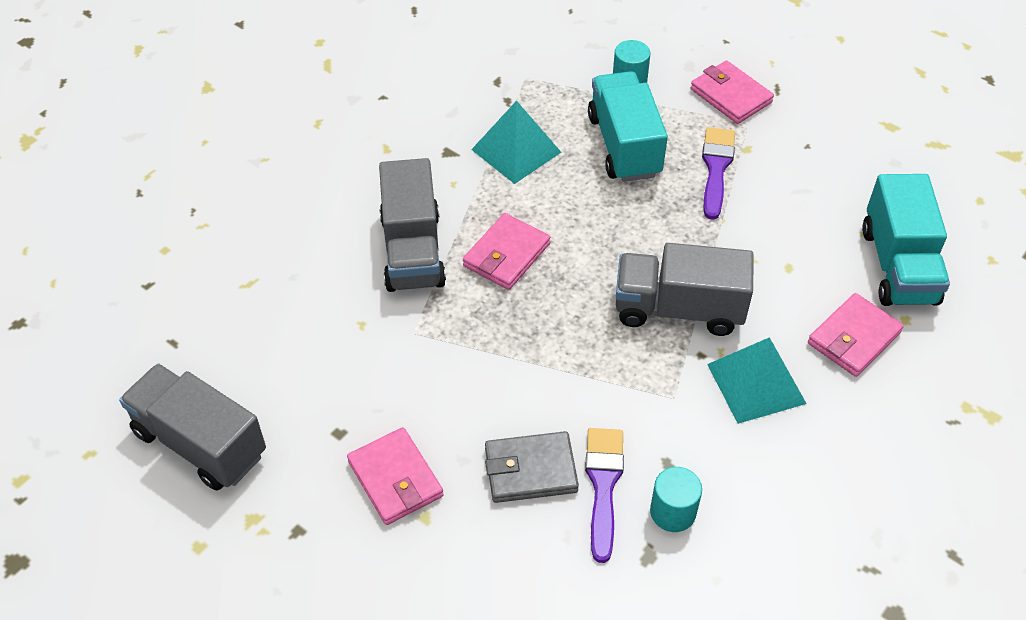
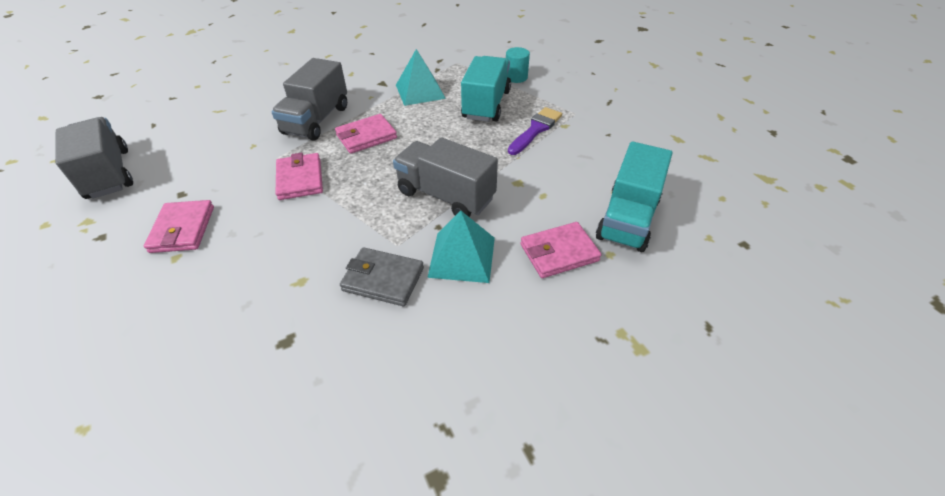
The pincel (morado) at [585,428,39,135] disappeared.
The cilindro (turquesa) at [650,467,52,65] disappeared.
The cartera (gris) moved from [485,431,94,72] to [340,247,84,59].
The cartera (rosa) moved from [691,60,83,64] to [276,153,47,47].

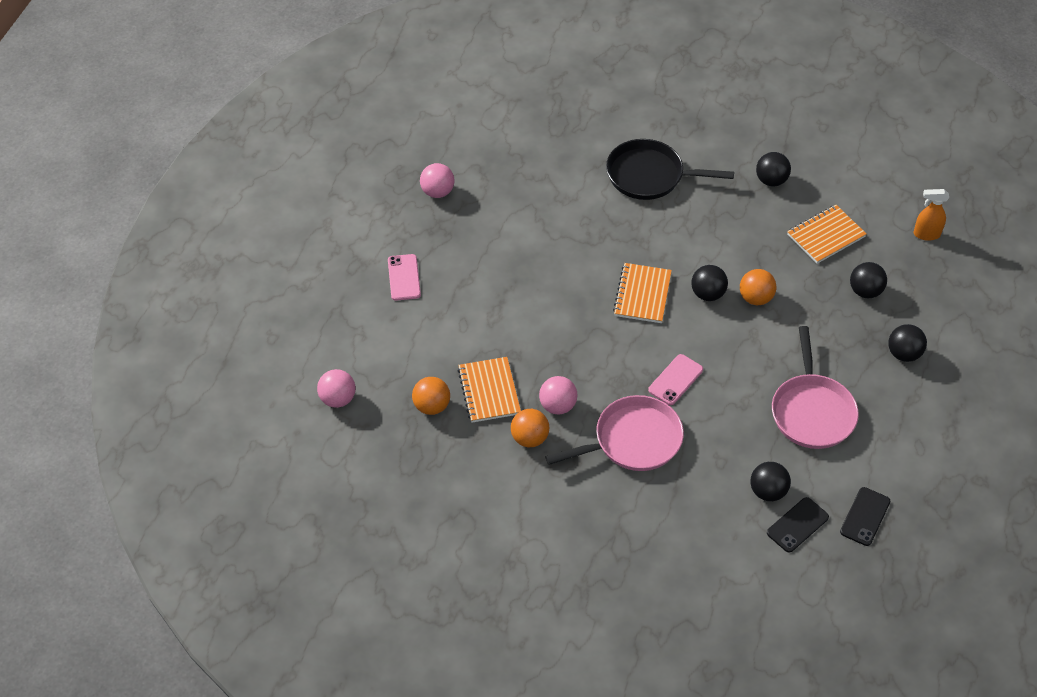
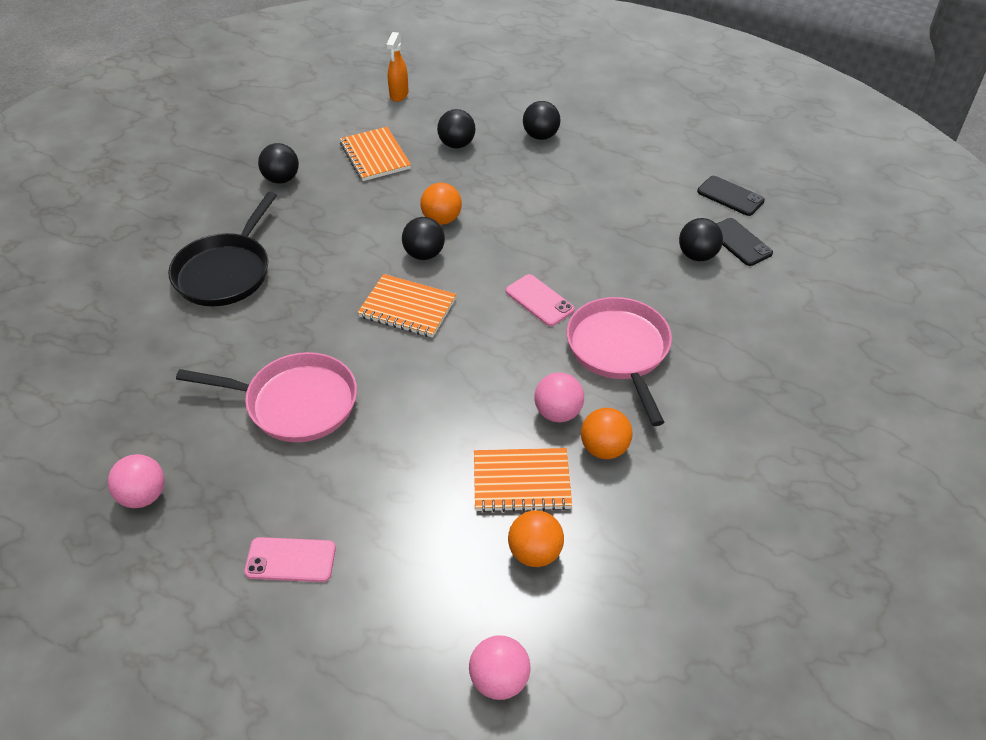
The sartén (rosa) moved from [772,326,87,123] to [176,352,181,90].

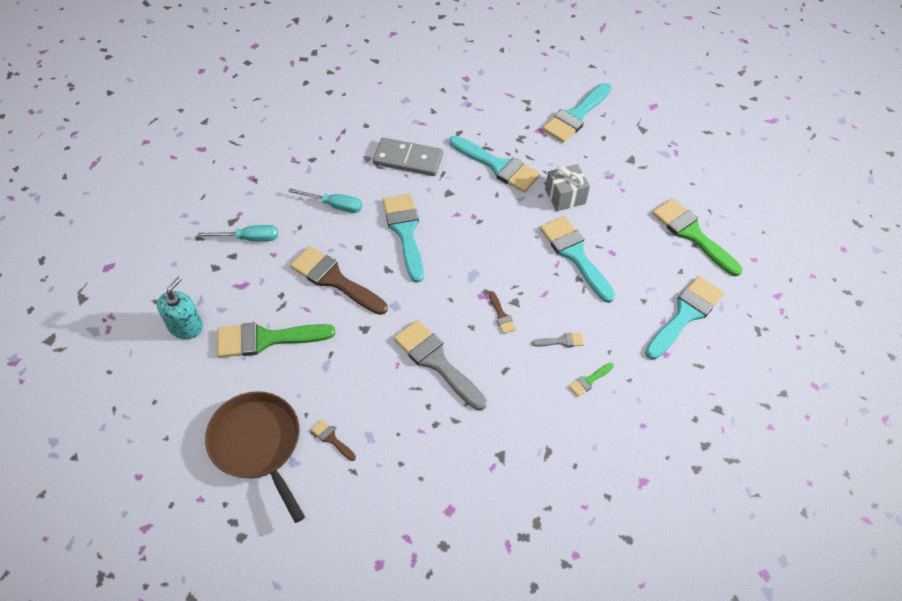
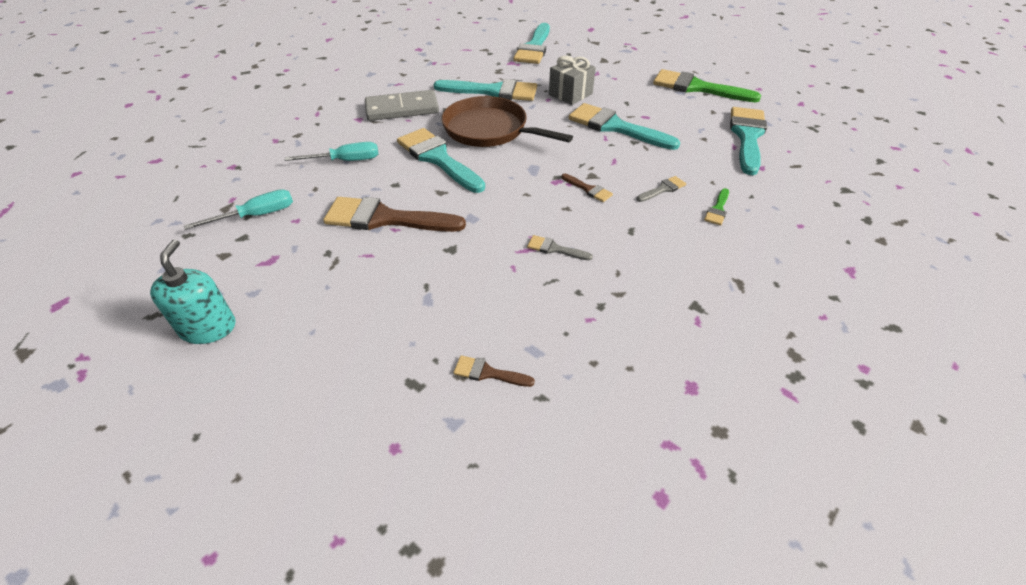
The pincel (verde) at [217,322,118,35] disappeared.
The sartén (marrón) moved from [205,391,100,132] to [441,96,132,51].
The pincel (gris) at [394,320,93,91] changed to 0.44 times the size.

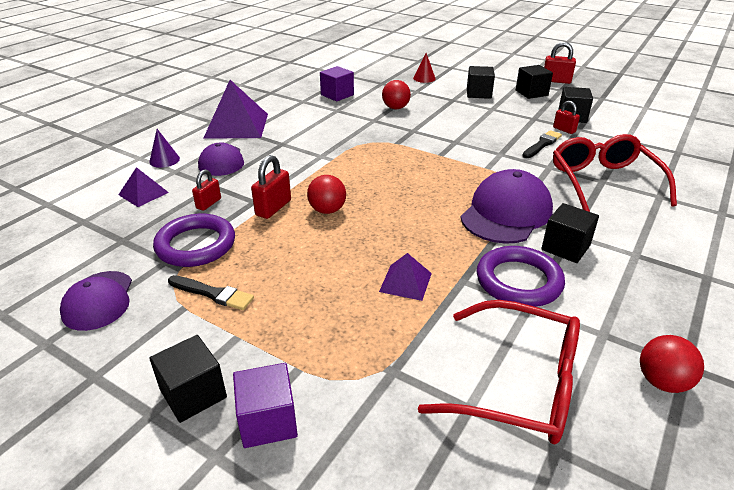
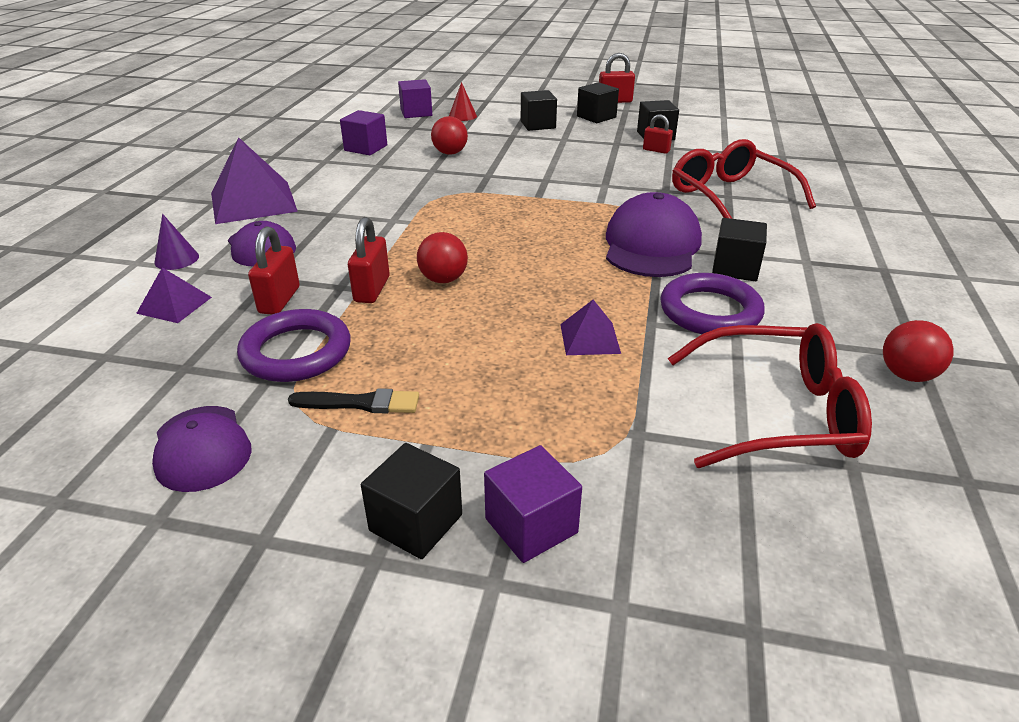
The pincel (negro) at [522,130,40,28] disappeared.
The cubo (morado) at [398,79,34,39] appeared.
The candado (rojo) at [192,169,29,42] changed to 1.51 times the size.

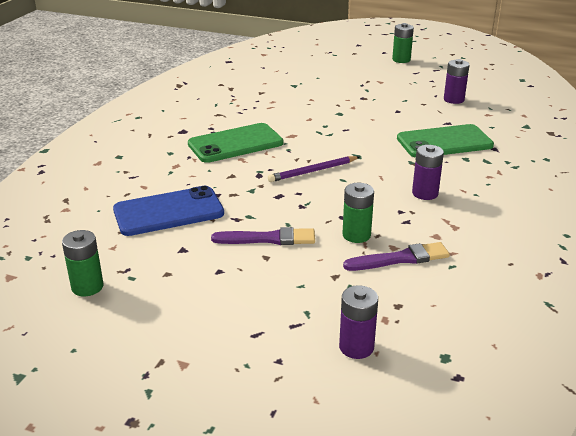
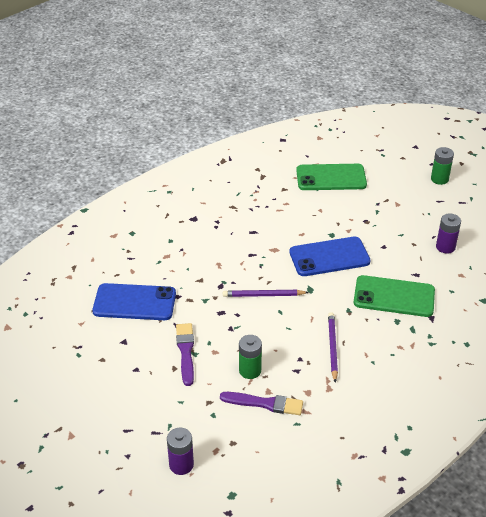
The pila (verde) at [62,230,41,67] disappeared.
The móvil (azul) at [289,237,82,39] appeared.
The móvil (verde) moved from [188,123,95,40] to [296,164,71,26].
The pila (morado) at [412,145,32,55] was replaced by the lápiz (morado) at [328,312,10,71].
The pincel (morado) at [211,227,104,18] turned 120 degrees counterclockwise.

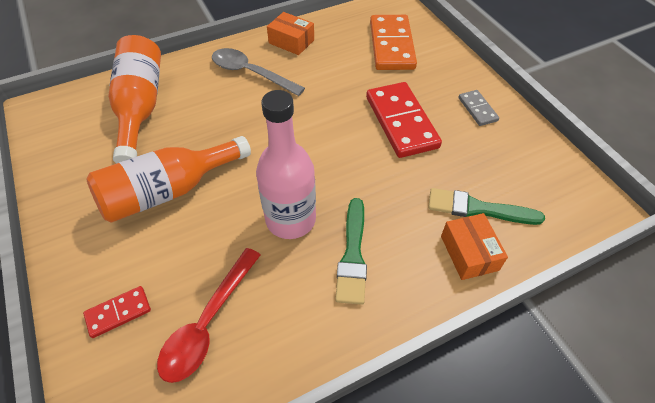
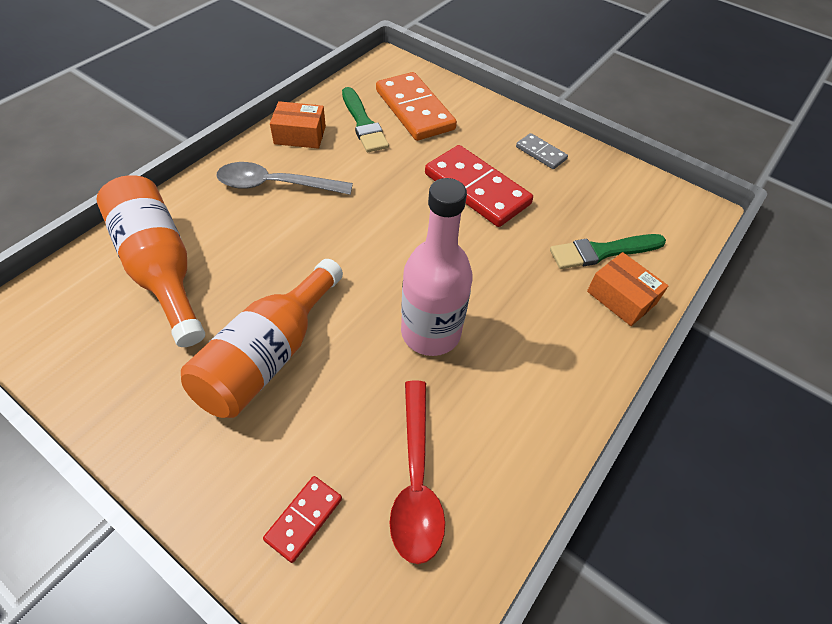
The pincel (verde) moved from [335,198,32,107] to [342,87,47,65].

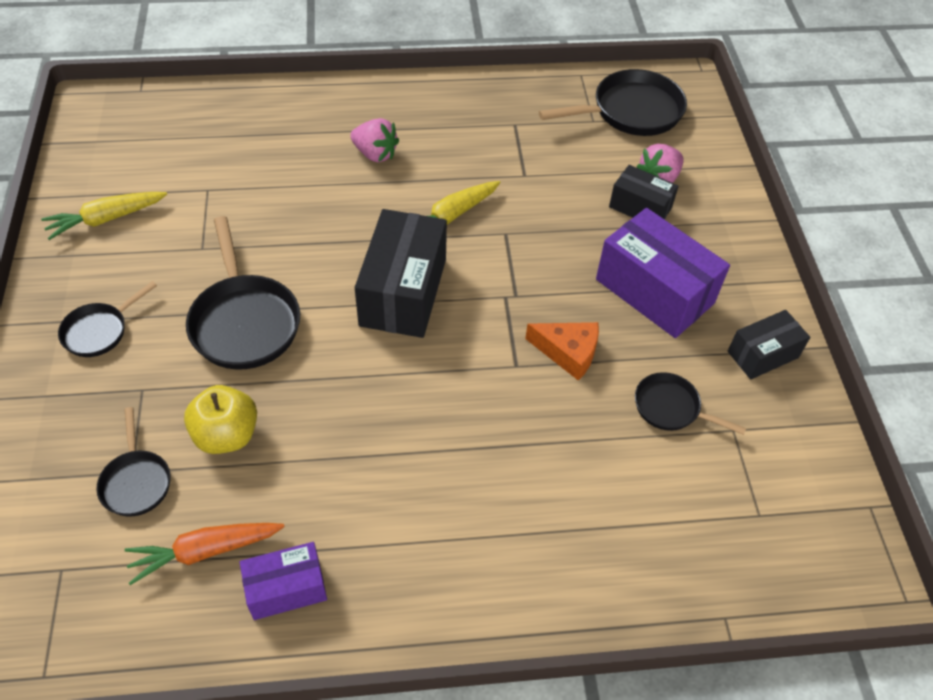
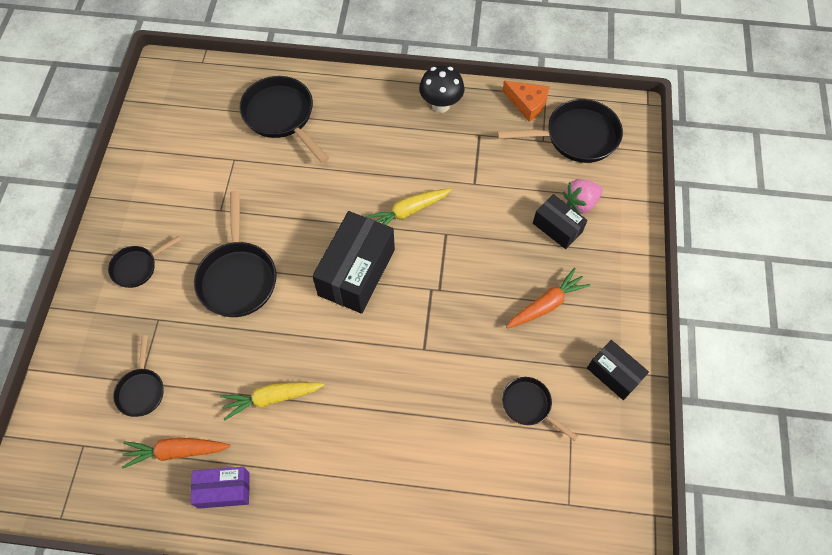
The manzana (amarillo) at [184,385,73,69] disappeared.
The fresa (rosa) at [350,118,49,44] disappeared.
The sartén (negro) at [239,76,90,87] appeared.
The seta (negro) at [419,65,46,48] appeared.
The zanahoria (amarillo) moved from [41,192,126,48] to [220,382,105,38].
The queso (naranja) moved from [525,322,74,59] to [502,81,48,41].
The caja (morado) at [596,208,134,130] was replaced by the zanahoria (naranja) at [506,268,84,61].
The caja (negro) at [728,310,82,70] turned 60 degrees clockwise.

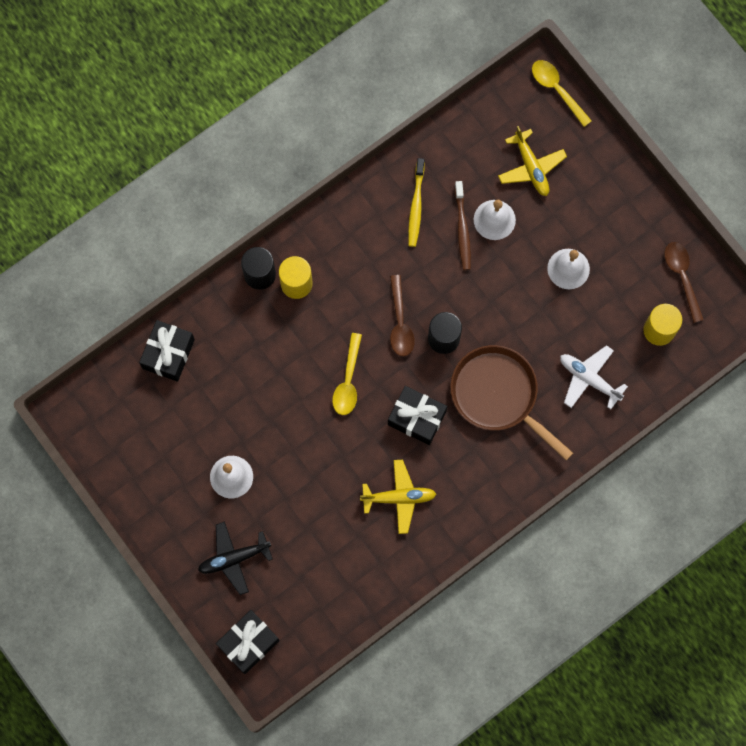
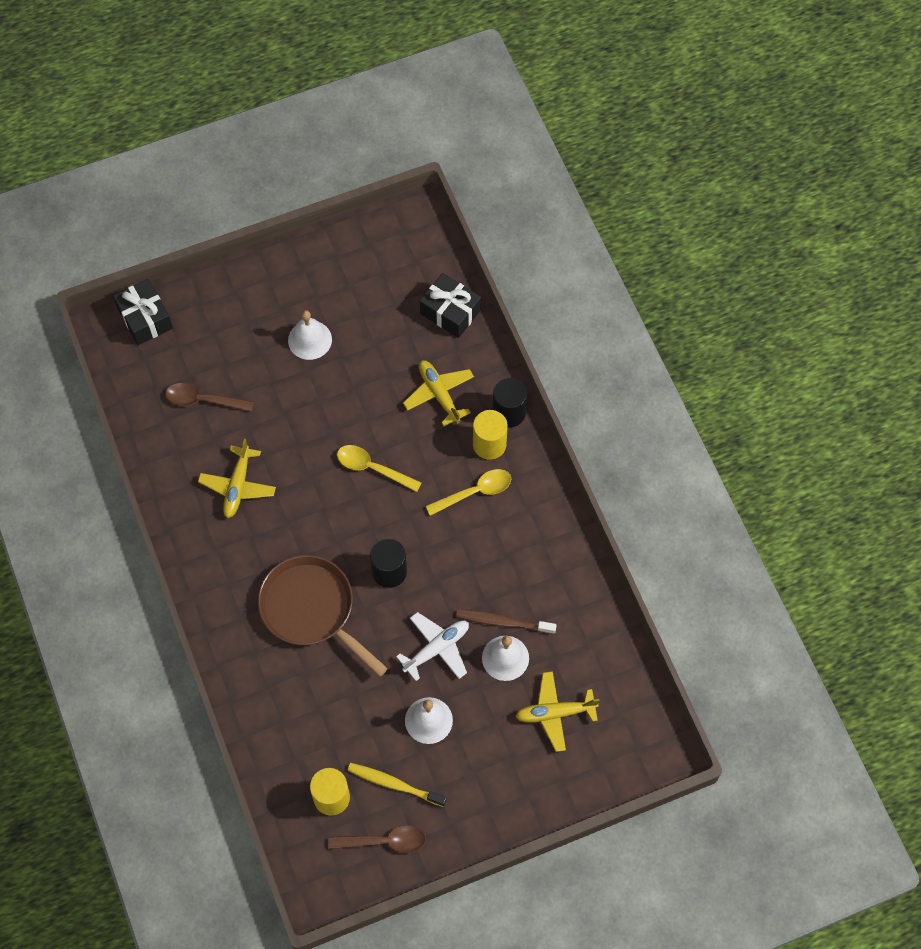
The avión (negro) at [198,521,75,74] disappeared.
The regalo (negro) at [388,386,59,59] disappeared.
The avión (amarillo) at [403,360,71,66] appeared.
The cuchara (marrón) moved from [390,275,25,81] to [165,383,89,29].
The cepillo de dientes (amarillo) moved from [408,158,17,89] to [348,763,99,44].
The cuchara (amarillo) moved from [532,60,60,67] to [426,469,85,47].
The avión (blanco) moved from [560,345,68,64] to [396,612,73,69].
The sartén (marrón) at [450,345,123,116] turned 105 degrees counterclockwise.

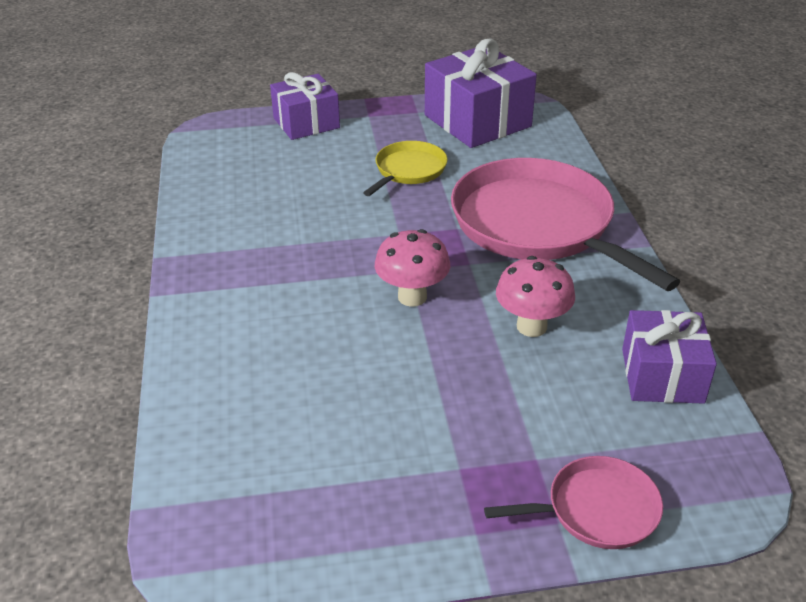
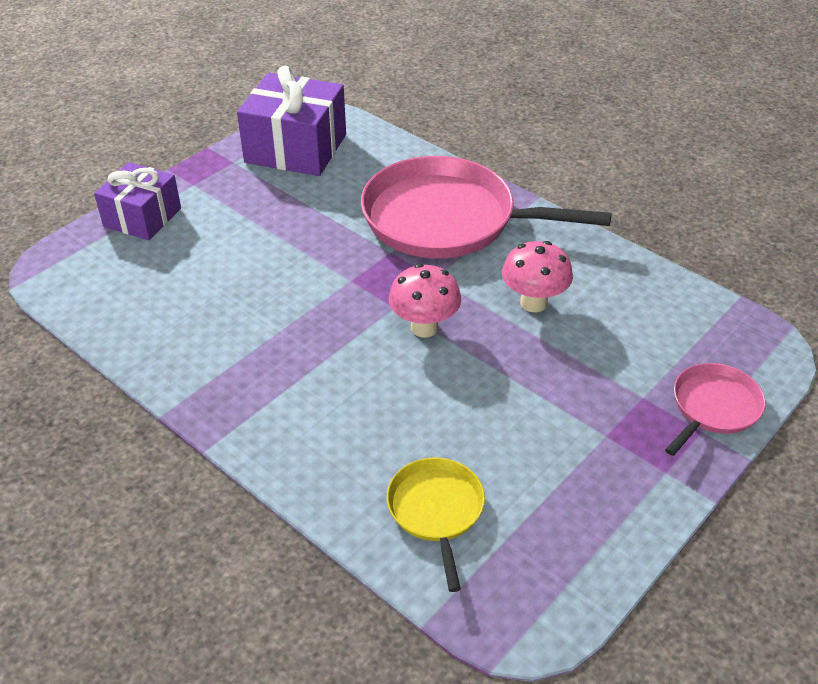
The regalo (morado) at [622,310,95,94] disappeared.
The sartén (amarillo) moved from [363,141,85,55] to [387,457,98,135].

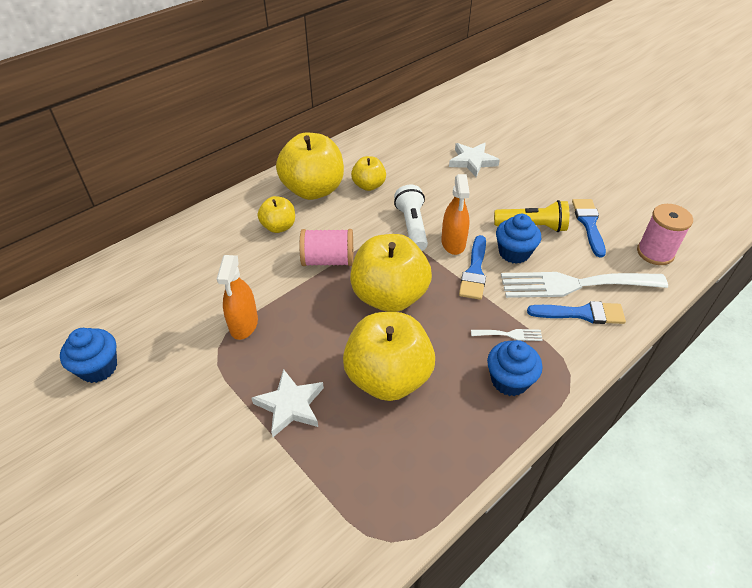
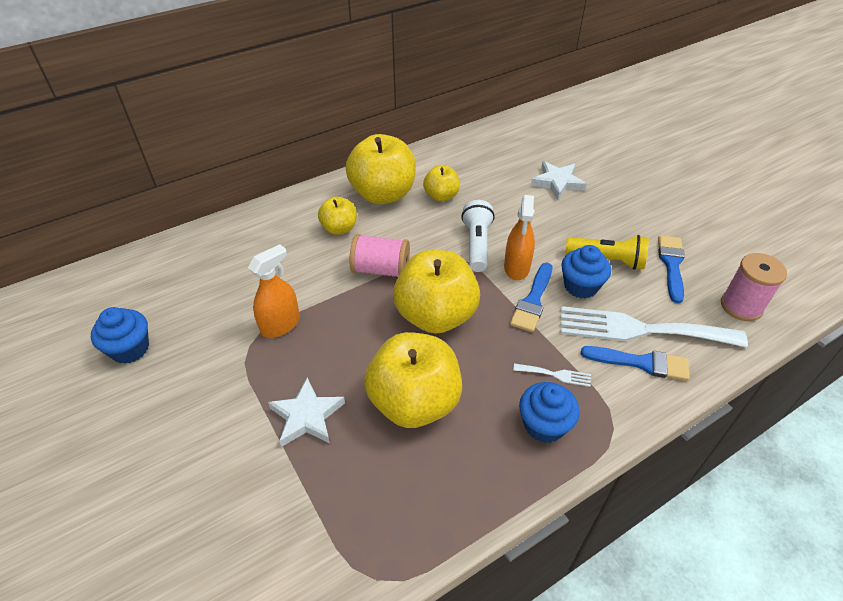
The pulverizador (naranja) at [217,255,41,85] turned 150 degrees counterclockwise.

